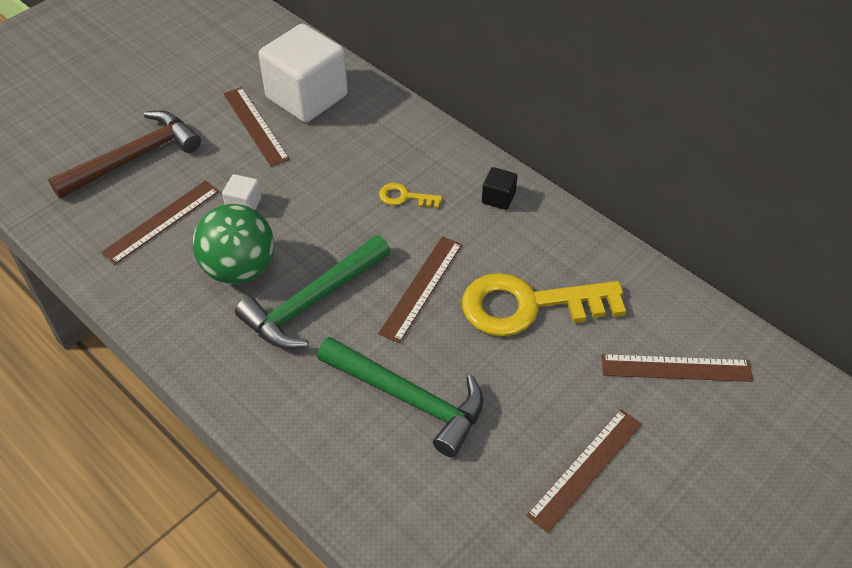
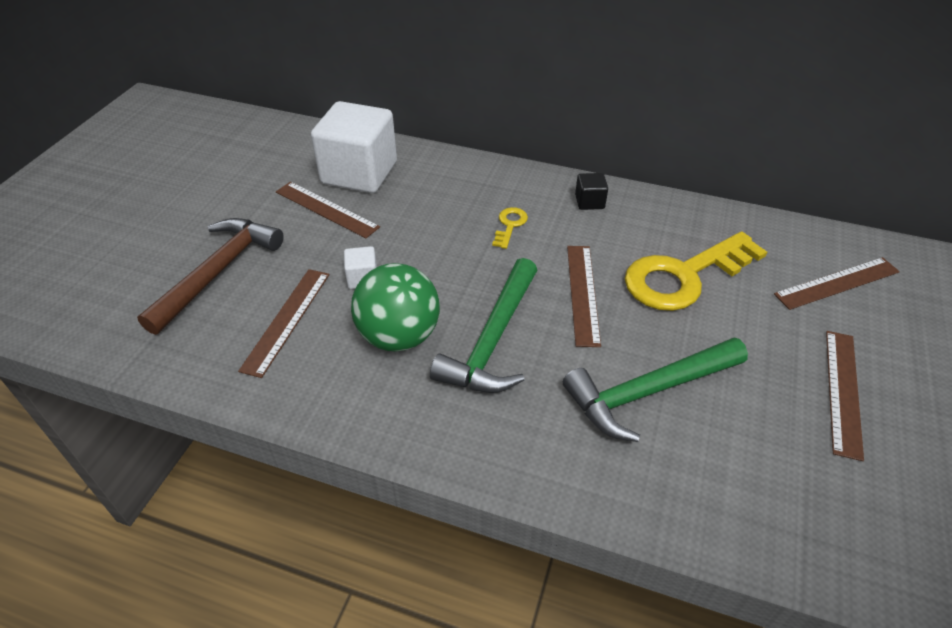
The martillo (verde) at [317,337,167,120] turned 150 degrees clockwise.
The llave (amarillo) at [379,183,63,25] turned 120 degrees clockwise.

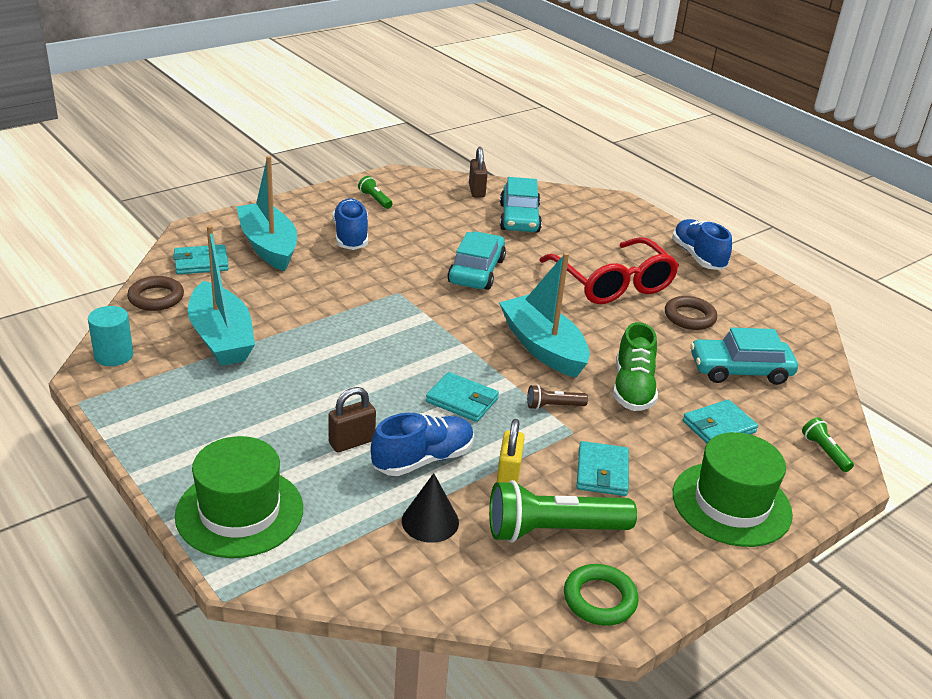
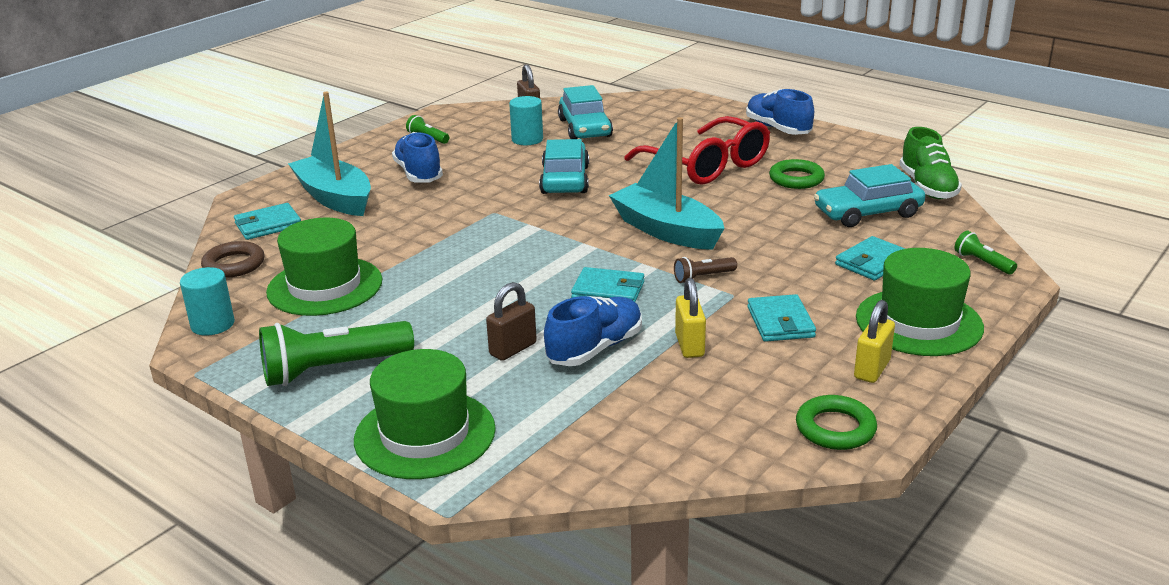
The cono (negro) at [402,473,57,70] disappeared.
The cilindro (turquesa) at [509,96,34,49] appeared.
The candado (amarillo) at [854,300,41,83] appeared.
The lámpara de mano (verde) moved from [489,480,148,62] to [259,321,155,65].
The zapato (verde) moved from [613,322,45,89] to [899,127,63,72].
The barco (turquesa) at [188,225,67,141] was replaced by the sombrero (verde) at [266,218,116,98].
The anillo (marrón) at [665,296,52,34] became the anillo (verde) at [769,159,56,30].

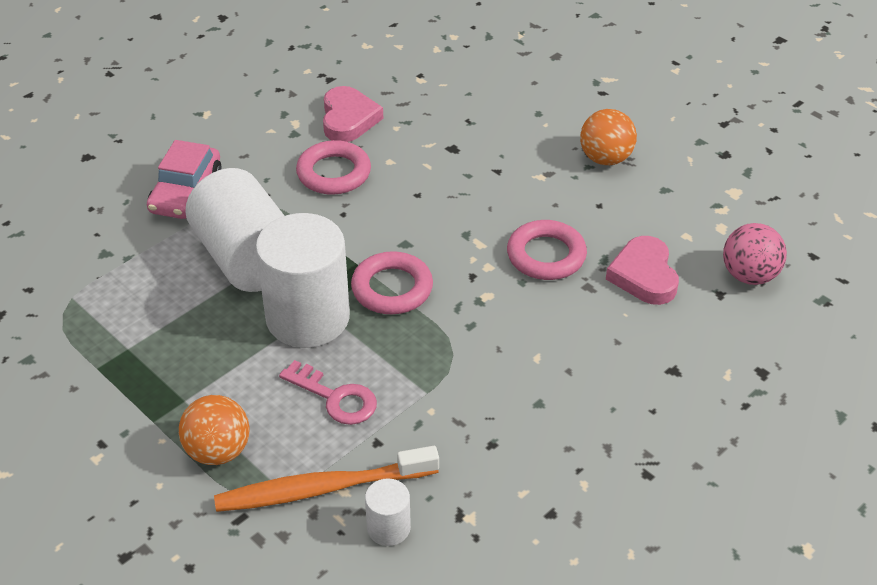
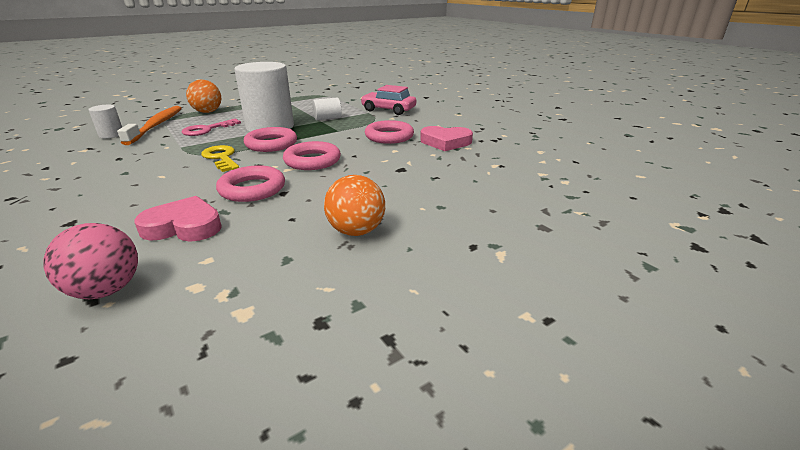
The llave (amarillo) at [201,145,38,27] appeared.
The anillo (rosa) at [283,141,58,29] appeared.
The cilindro (blanco) at [185,168,100,124] changed to 0.45 times the size.

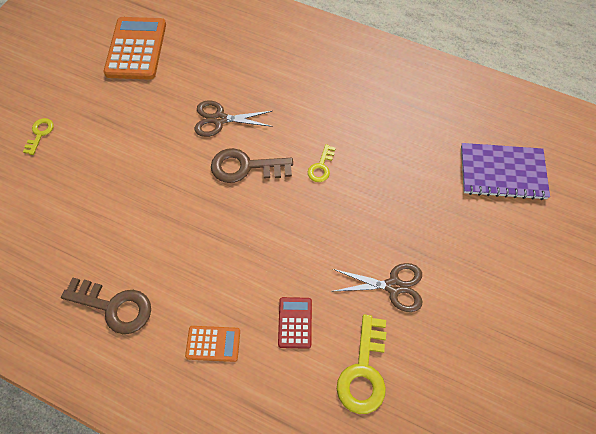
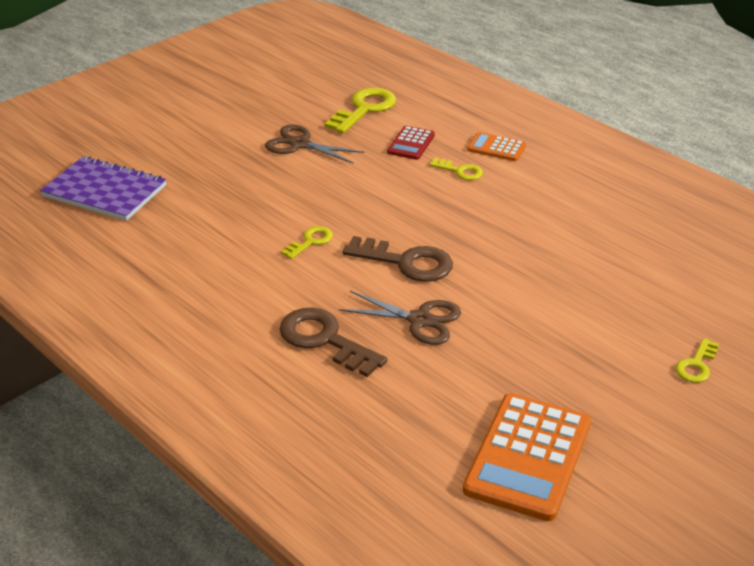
The llave (amarillo) at [429,158,54,22] appeared.
The llave (marrón) moved from [61,278,90,56] to [279,307,109,70].

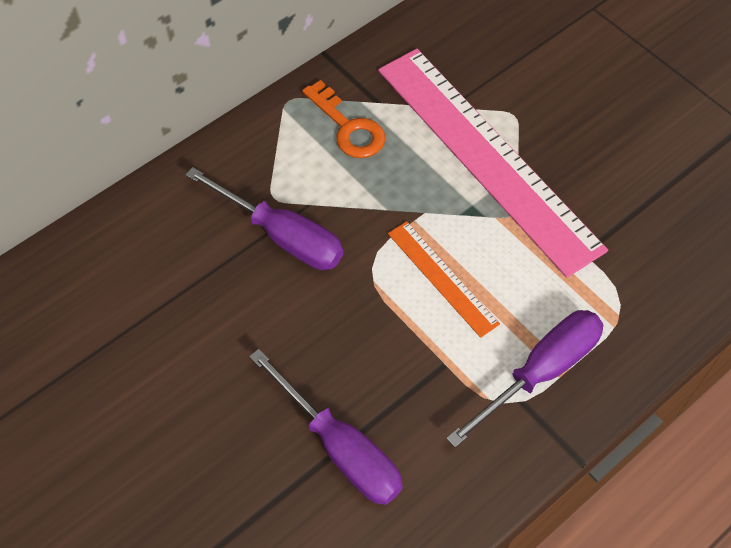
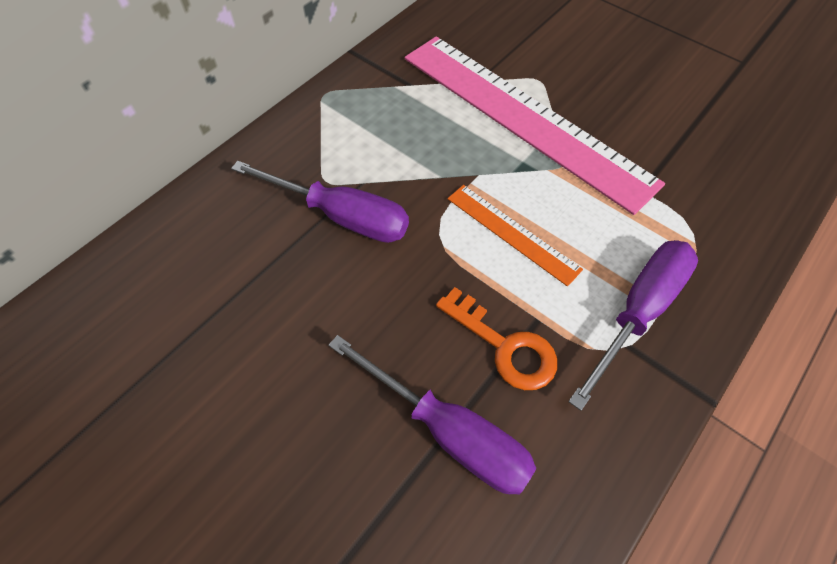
The llave (naranja) moved from [302,80,83,78] to [436,287,122,103].

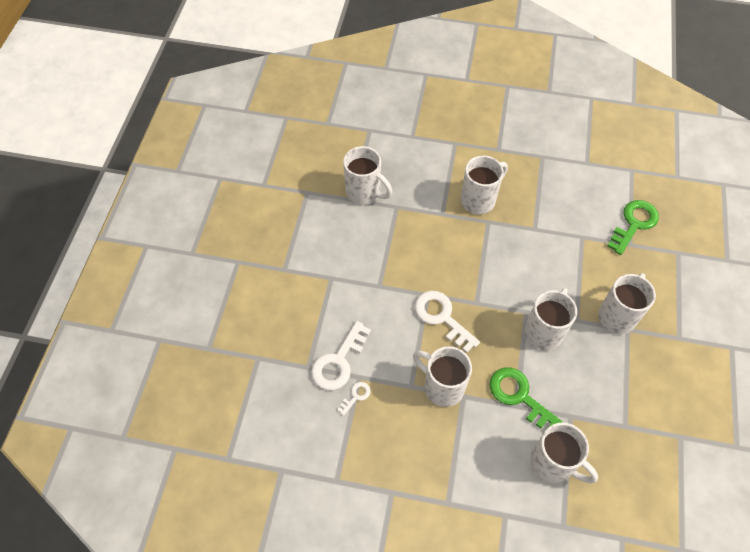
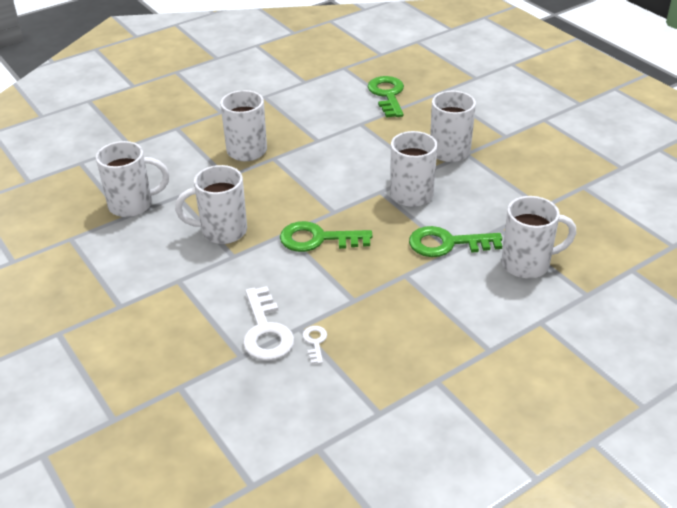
The taza (blanco) moved from [413,346,59,61] to [175,165,72,79].
The llave (blanco) at [415,291,65,62] became the llave (verde) at [280,221,92,31].

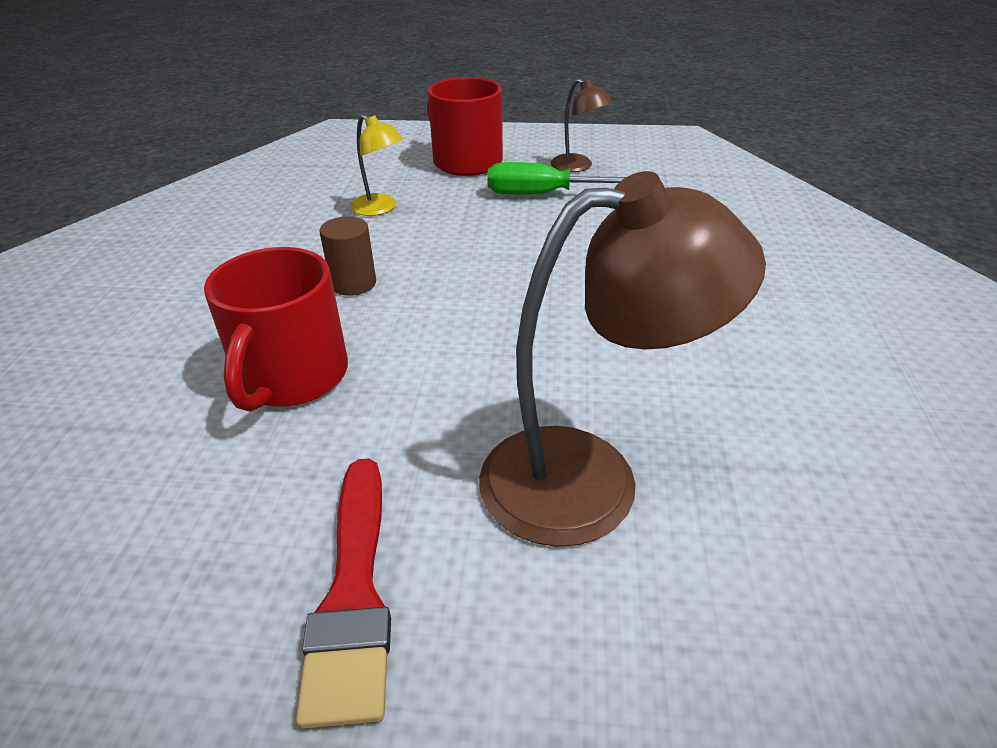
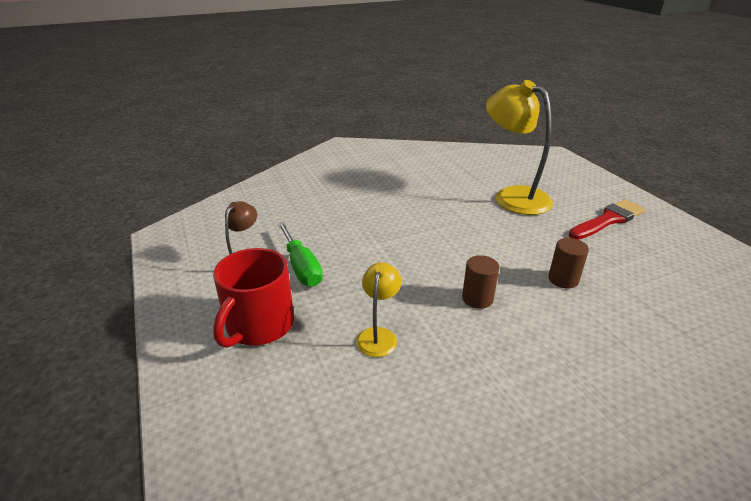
The taza (rojo) at [204,247,144,164] was replaced by the cilindro (marrón) at [548,238,41,51].
The lámpara (marrón) at [479,171,287,376] became the lámpara (amarillo) at [486,80,67,135].

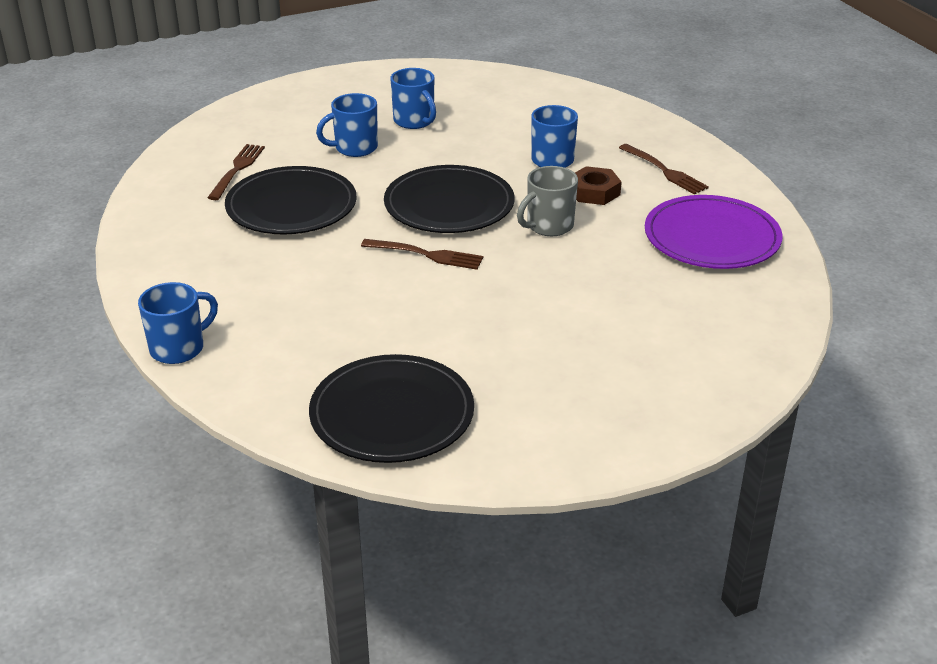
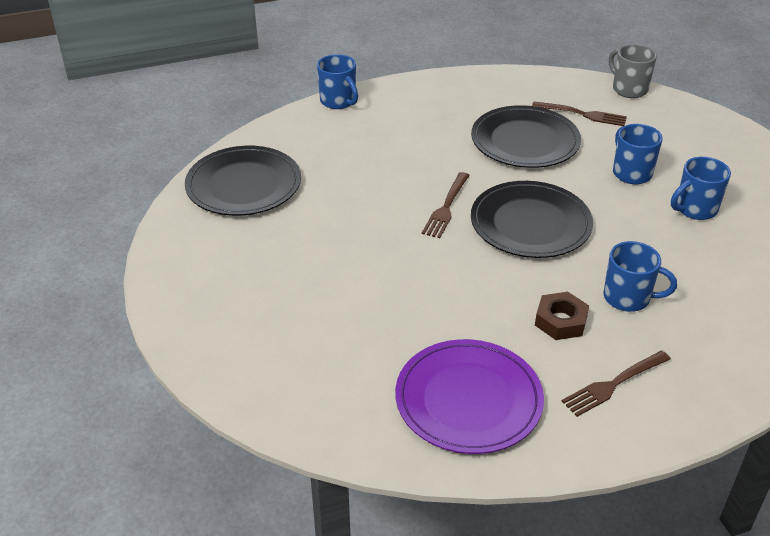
The taza (gris) moved from [517,166,61,70] to [609,44,48,54].

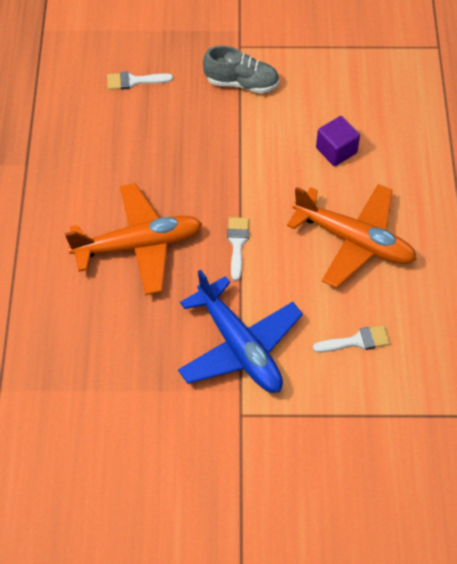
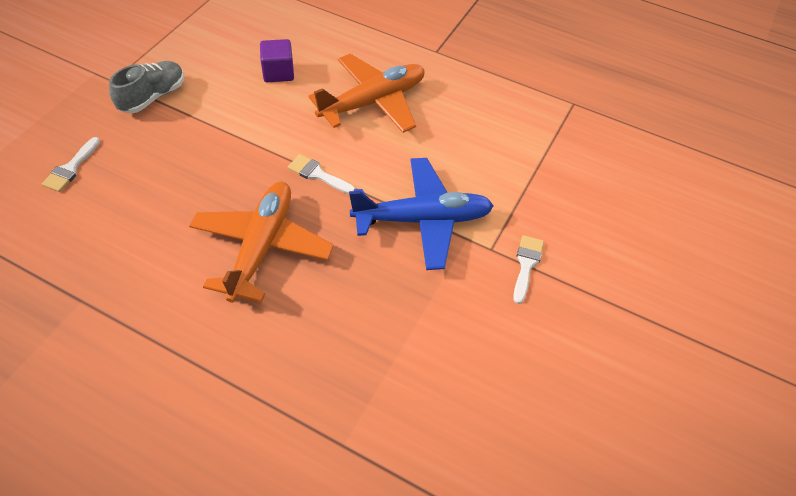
The pincel (blanco) moved from [313,325,77,28] to [513,235,31,69].

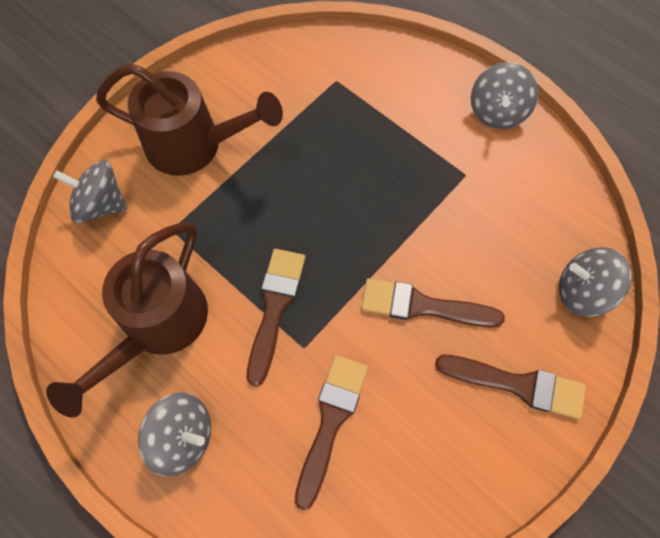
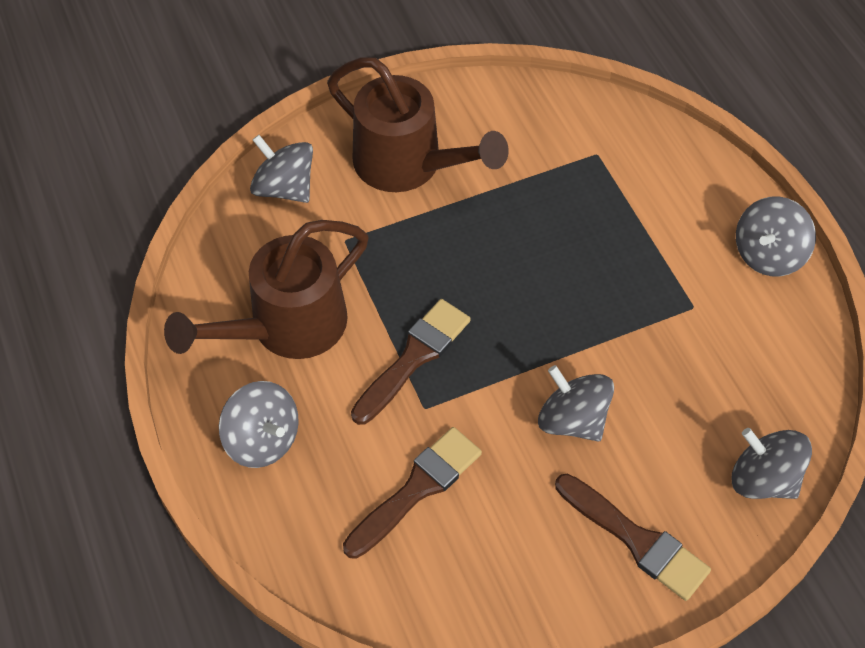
The pincel (marrón) at [361,278,144,49] was replaced by the peonza (gris) at [538,365,76,77].

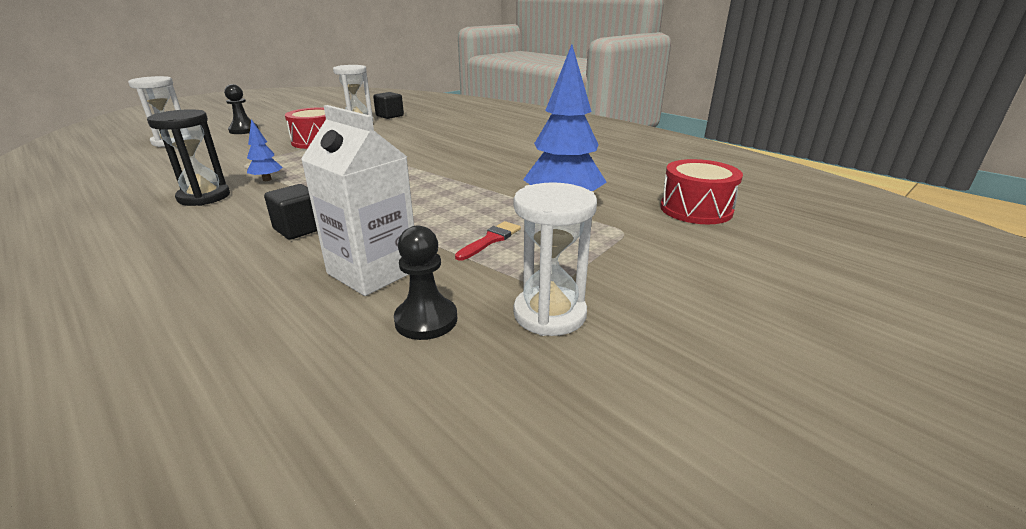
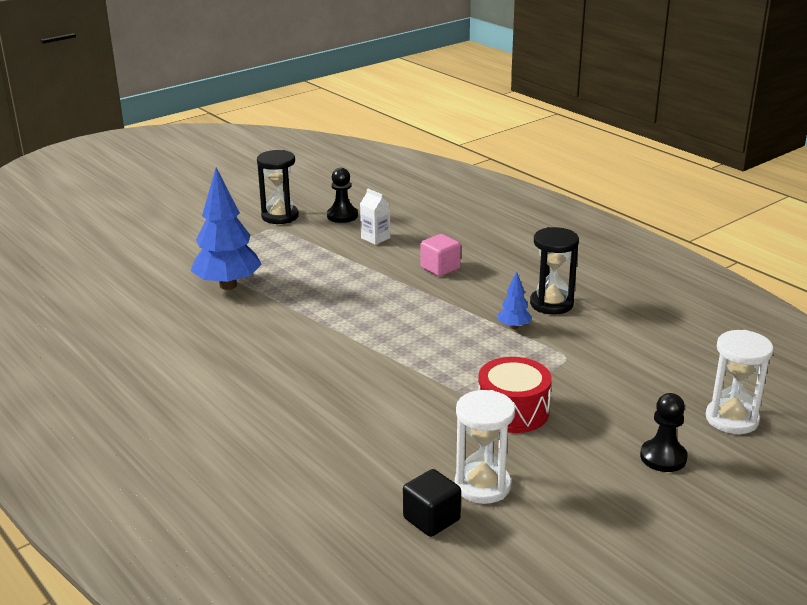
The pincel (rojo) at [455,221,66,40] disappeared.
The tambor (rojo) at [660,159,83,65] disappeared.
The cubo (negro) at [264,184,53,56] became the cubo (rosa) at [420,234,41,43].
The reloj de arena (blanco) at [514,182,83,154] became the reloj de arena (negro) at [257,150,42,74].
The cartón de leche (blanco) at [301,105,113,191] changed to 0.53 times the size.

